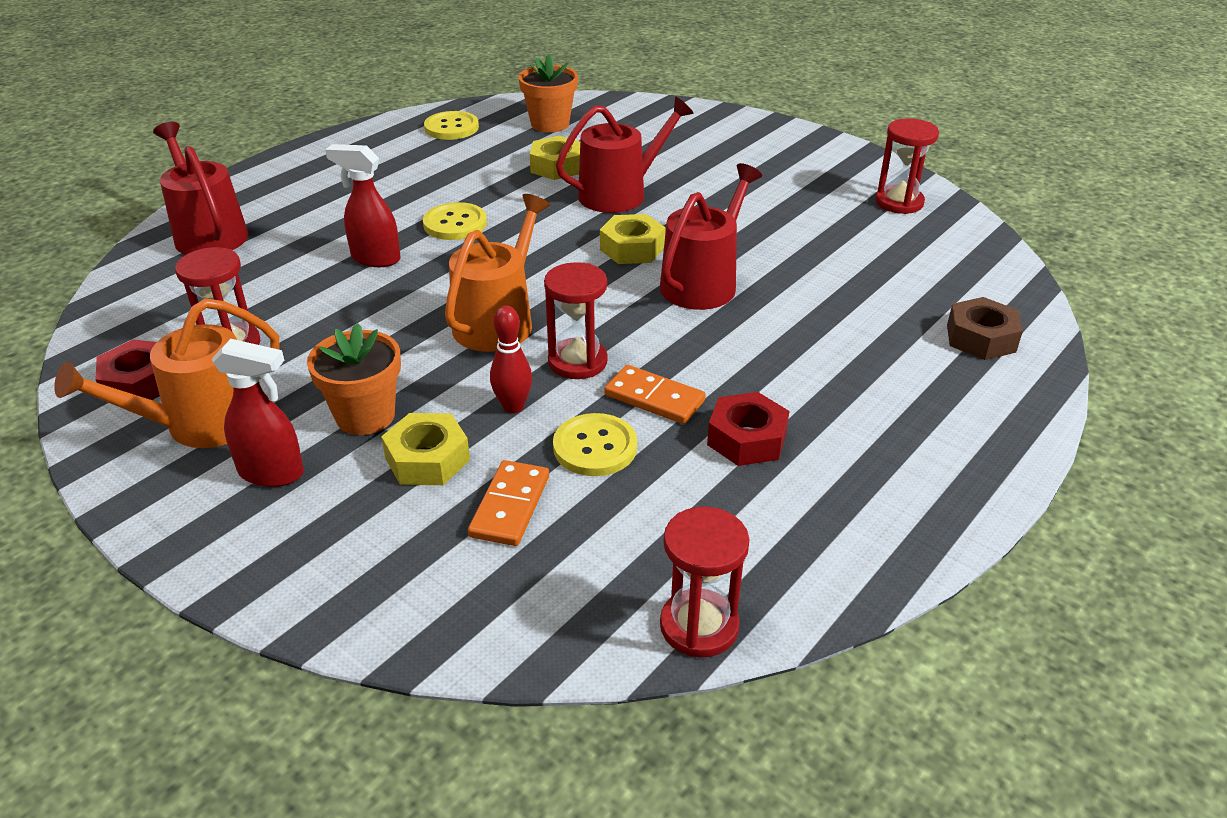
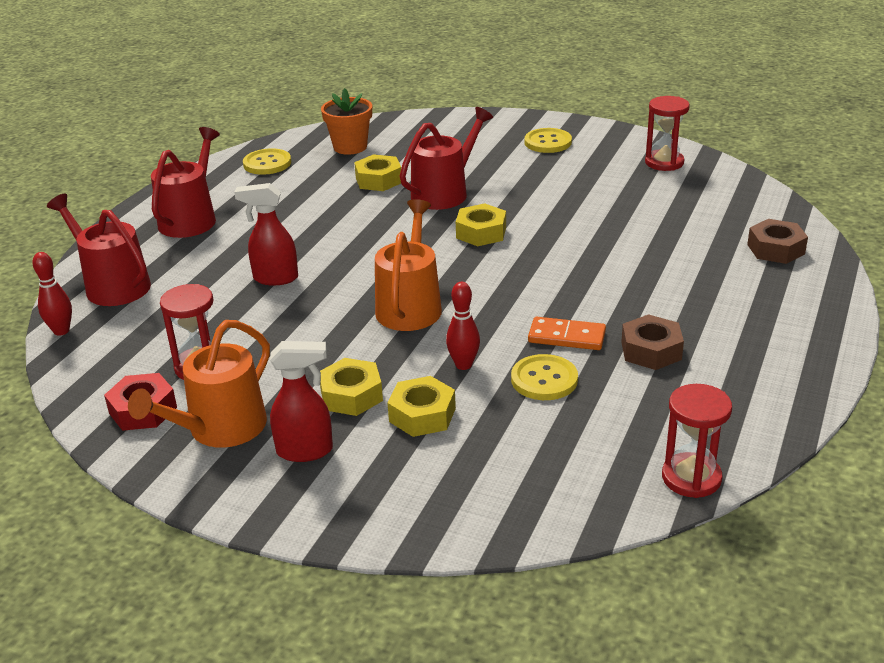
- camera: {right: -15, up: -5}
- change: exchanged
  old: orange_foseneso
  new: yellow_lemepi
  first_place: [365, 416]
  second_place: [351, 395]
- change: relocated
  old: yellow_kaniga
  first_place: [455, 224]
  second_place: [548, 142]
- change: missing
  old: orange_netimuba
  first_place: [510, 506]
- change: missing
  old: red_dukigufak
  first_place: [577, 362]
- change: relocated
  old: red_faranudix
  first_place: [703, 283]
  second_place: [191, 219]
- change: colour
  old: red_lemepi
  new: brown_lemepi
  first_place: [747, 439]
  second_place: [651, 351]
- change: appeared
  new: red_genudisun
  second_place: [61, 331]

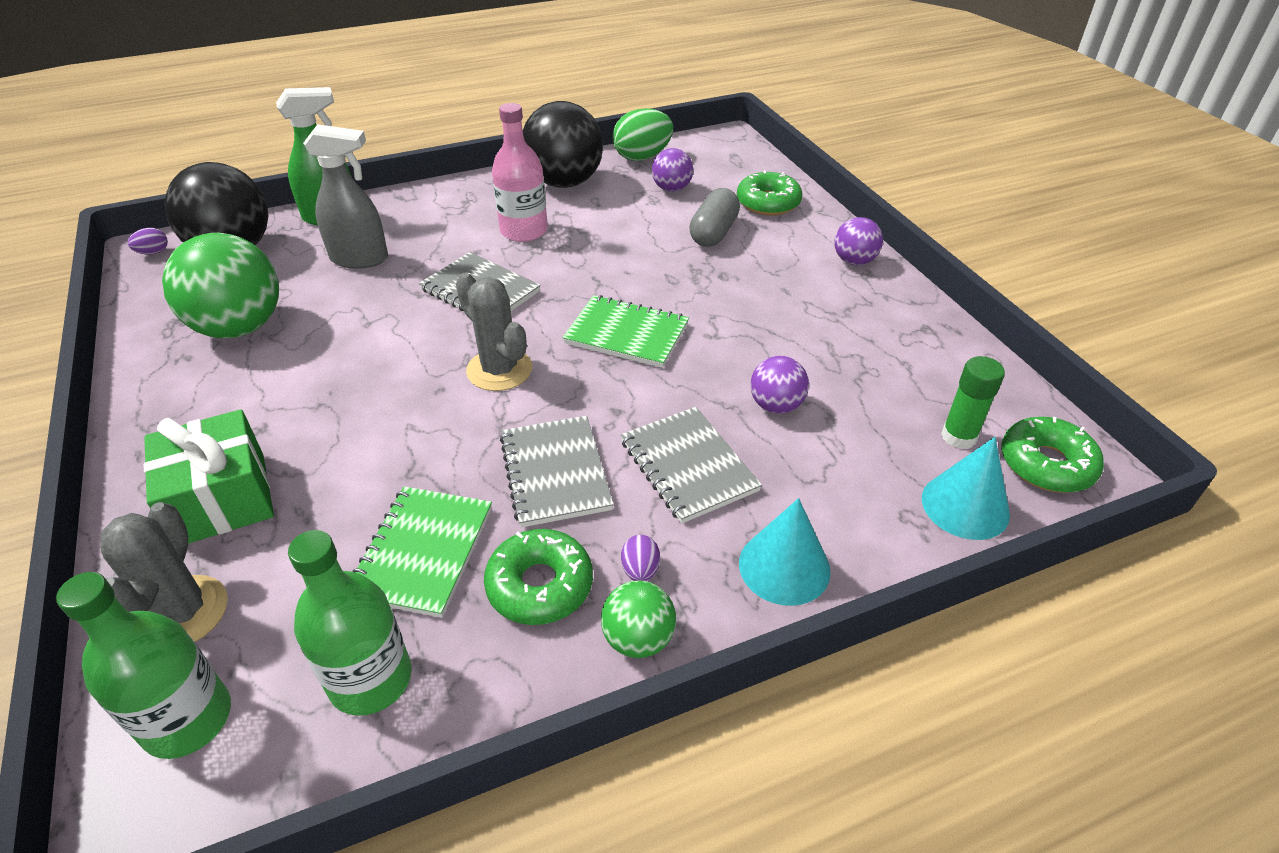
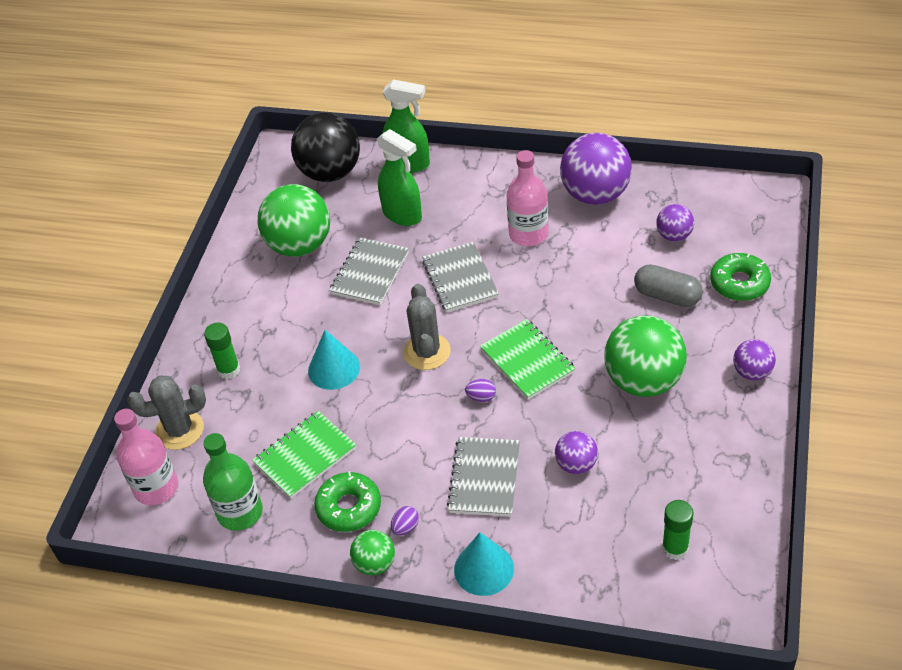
- camera: {right: 40, up: 5}
- change: colour
  old: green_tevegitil
  new: pink_tevegitil
  first_place: [187, 719]
  second_place: [156, 488]
- change: spun
  old: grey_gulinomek
  first_place: [182, 612]
  second_place: [179, 430]
  degrees: 45
- change: relocated
  old: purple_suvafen
  first_place: [153, 252]
  second_place: [481, 397]
- change: exchanged
  old: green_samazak
  new: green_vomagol
  first_place: [221, 498]
  second_place: [228, 370]
- change: colour
  old: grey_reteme
  new: green_reteme
  first_place: [360, 259]
  second_place: [402, 215]
- change: relocated
  old: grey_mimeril
  first_place: [555, 473]
  second_place: [370, 273]
- change: colour
  old: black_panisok
  new: purple_panisok
  first_place: [564, 182]
  second_place: [595, 194]
- change: missing
  old: green_suvafen
  first_place: [642, 157]
- change: spun
  old: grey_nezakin
  first_place: [714, 233]
  second_place: [667, 296]
  degrees: 60
- change: relocated
  old: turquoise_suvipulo
  first_place: [965, 506]
  second_place: [334, 368]
- change: missing
  old: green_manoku
  first_place: [1046, 464]
- change: appeared
  new: green_panisok
  second_place: [643, 381]

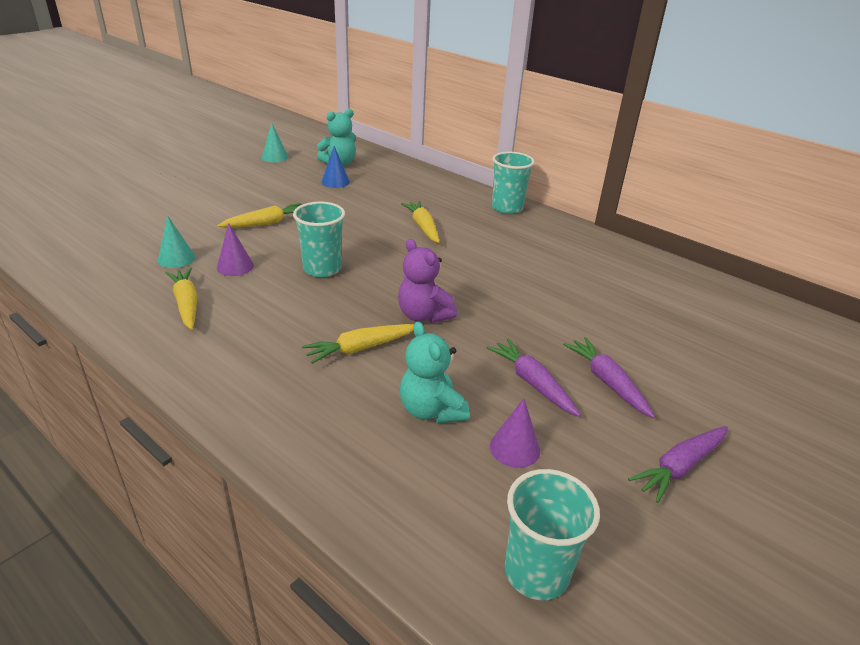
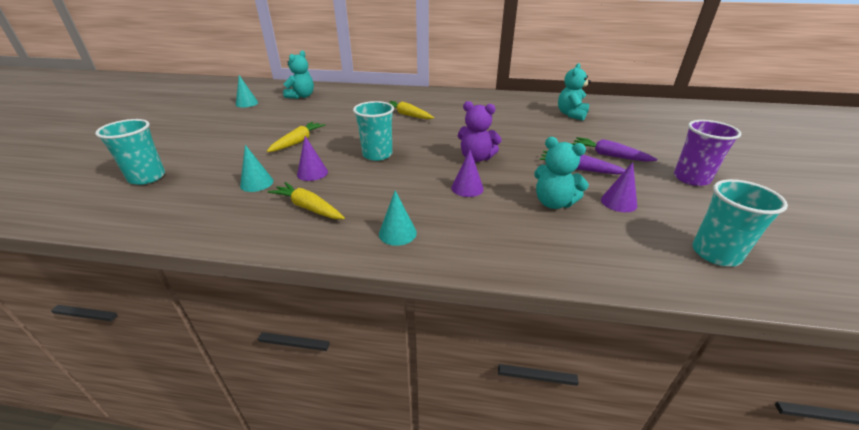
- camera: {right: -30, up: 0}
- change: exchanged
  old: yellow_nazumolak
  new: purple_suvipulo
  first_place: [360, 348]
  second_place: [467, 188]
- change: missing
  old: blue_suvipulo
  first_place: [335, 182]
- change: relocated
  old: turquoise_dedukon
  first_place: [507, 208]
  second_place: [147, 177]
- change: exchanged
  old: purple_nazumolak
  new: purple_dedukon
  first_place: [680, 467]
  second_place: [691, 178]
- change: appeared
  new: turquoise_suvipulo
  second_place: [397, 233]
- change: appeared
  new: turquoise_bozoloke
  second_place: [571, 114]

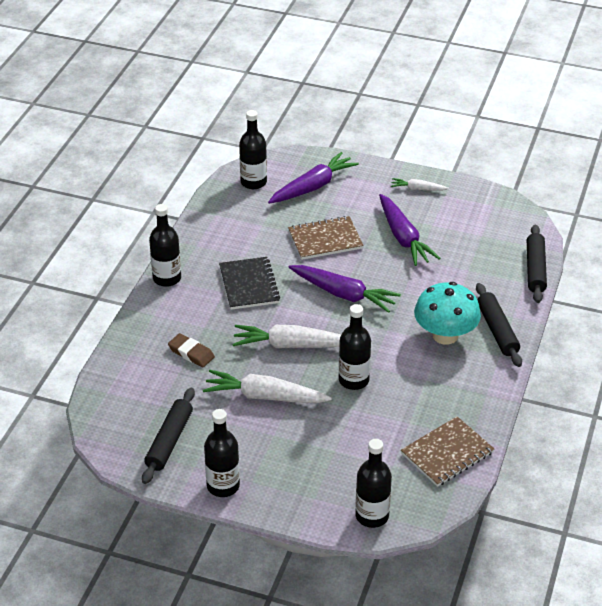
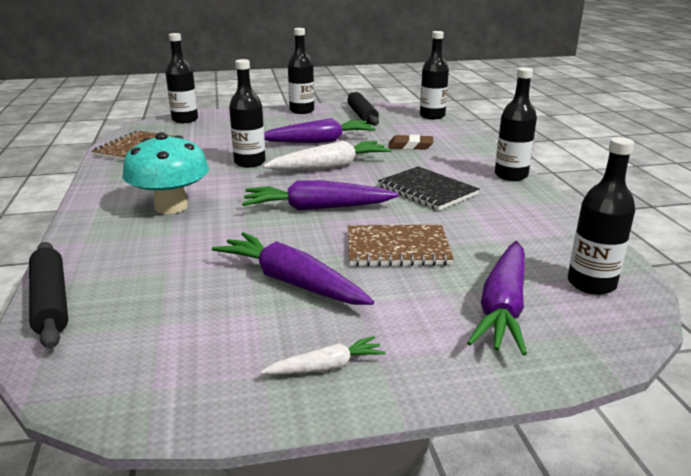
- camera: {right: 150, up: -15}
- change: colour
  old: white_nazumolak
  new: purple_nazumolak
  first_place: [264, 396]
  second_place: [319, 141]
- change: spun
  old: brown_mimeril
  first_place: [325, 240]
  second_place: [397, 248]
  degrees: 45
- change: missing
  old: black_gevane
  first_place: [497, 330]
- change: appeared
  new: black_tevegitil
  second_place: [432, 116]

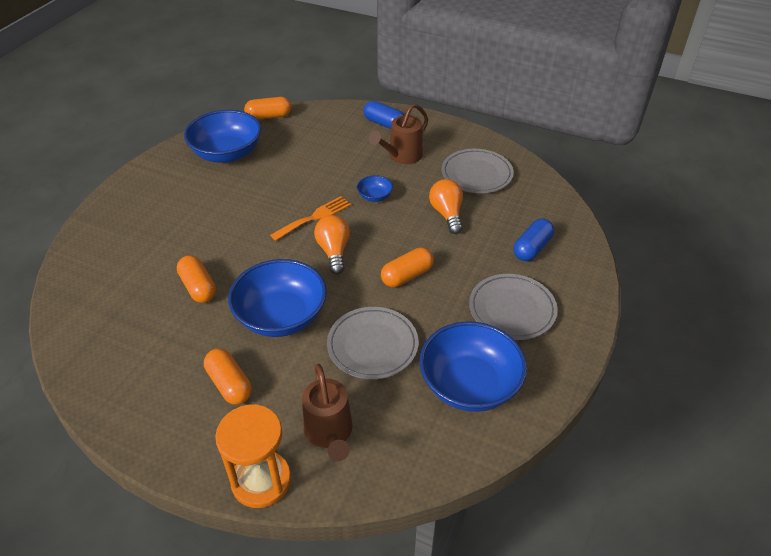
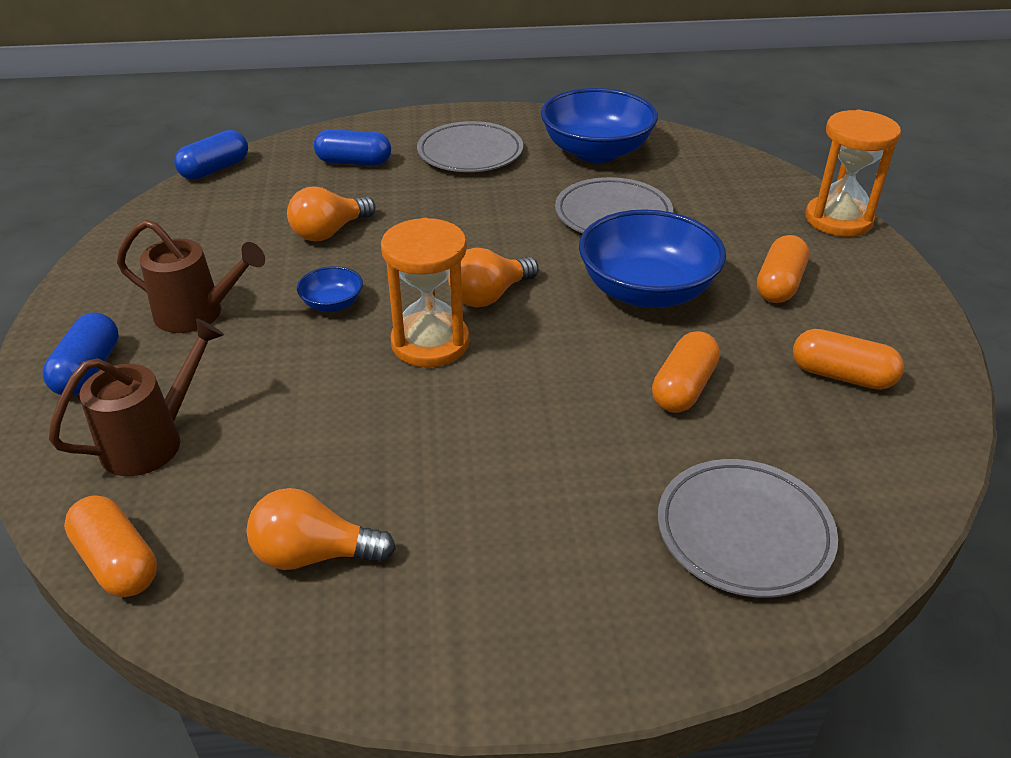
- camera: {right: -120, up: -5}
- change: exchanged
  old: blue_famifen
  new: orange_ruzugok
  first_place: [227, 153]
  second_place: [314, 554]
- change: exchanged
  old: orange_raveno
  new: orange_dukigufak
  first_place: [314, 217]
  second_place: [430, 343]
- change: relocated
  old: brown_faranudix
  first_place: [329, 434]
  second_place: [153, 440]
- change: relocated
  old: orange_nezakin
  first_place: [407, 276]
  second_place: [842, 376]
- change: relocated
  old: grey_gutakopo
  first_place: [476, 174]
  second_place: [744, 532]
- change: appeared
  new: blue_nezakin
  second_place: [215, 169]

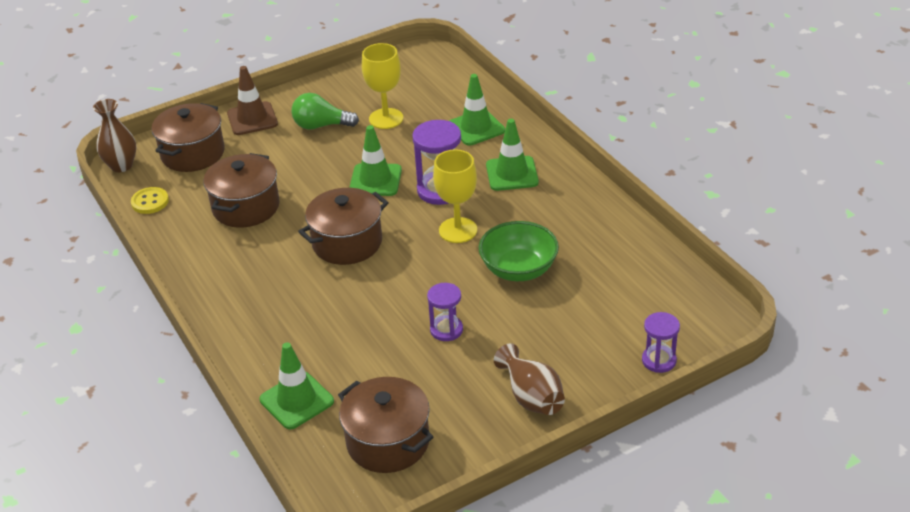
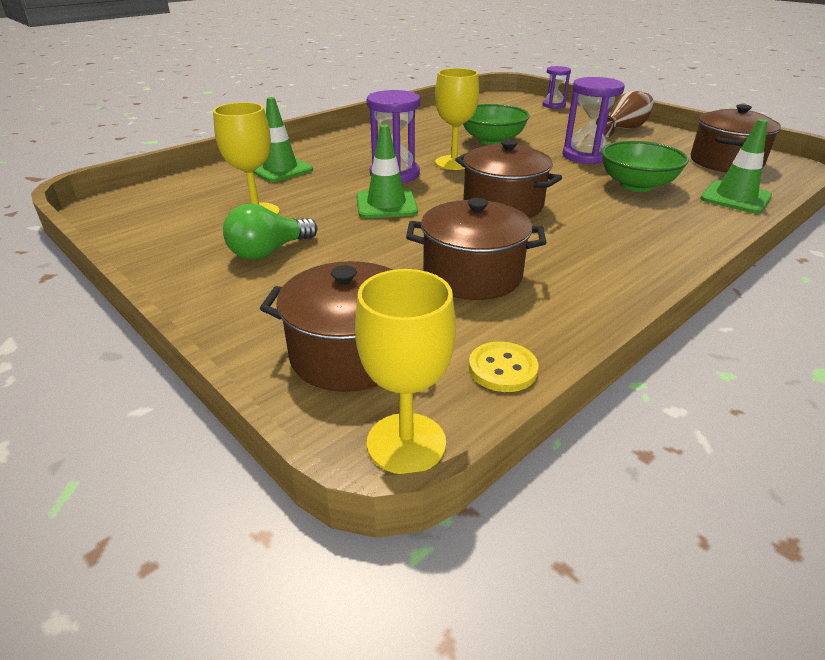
- camera: {right: -105, up: -5}
- change: exchanged
  old: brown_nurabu
  new: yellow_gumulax
  first_place: [121, 165]
  second_place: [406, 443]
- change: missing
  old: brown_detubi
  first_place: [252, 119]
- change: spun
  old: green_ruzugok
  first_place: [321, 125]
  second_place: [269, 251]
  degrees: 60
- change: size
  old: purple_dukigufak
  first_place: [446, 330]
  second_place: [585, 156]
  factor: 1.61
- change: missing
  old: green_detubi
  first_place: [512, 174]
- change: appeared
  new: green_famifen
  second_place: [636, 185]

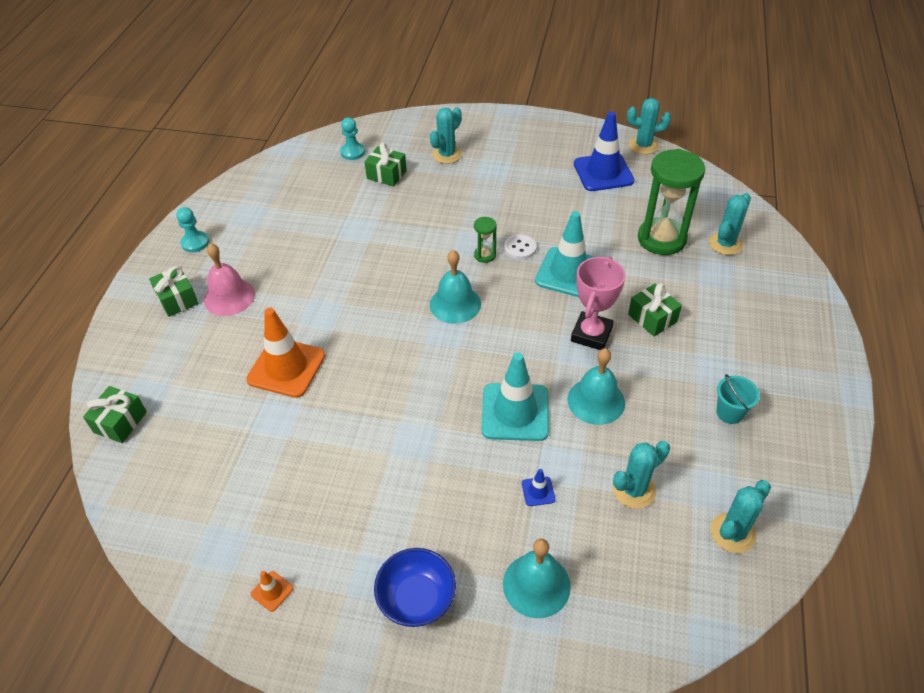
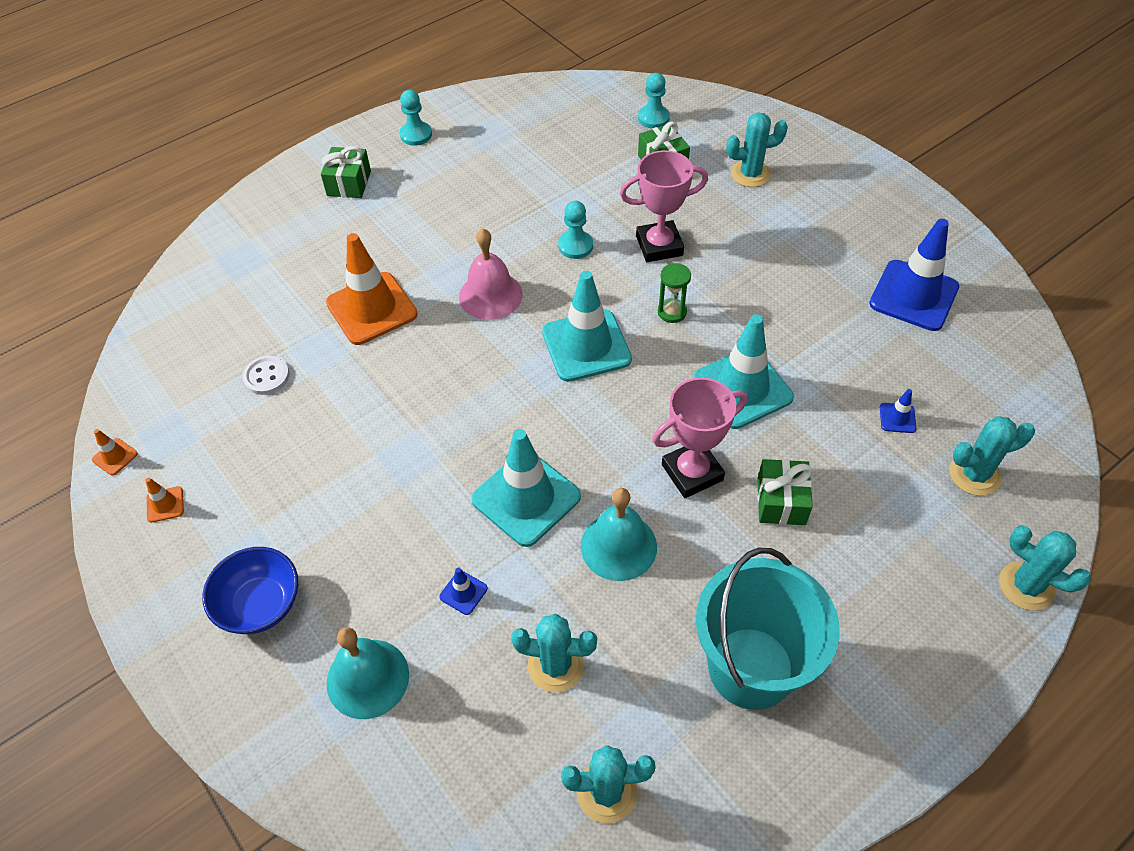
- camera: {right: 40, up: 5}
- change: missing
  old: green_samazak
  first_place: [120, 422]
- change: relocated
  old: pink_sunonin
  first_place: [229, 297]
  second_place: [490, 295]
- change: exchanged
  old: turquoise_sunonin
  new: turquoise_detubi
  first_place: [455, 304]
  second_place: [586, 346]
- change: relocated
  old: white_kaniga
  first_place: [520, 248]
  second_place: [267, 376]
- change: relocated
  old: turquoise_gulinomek
  first_place: [643, 145]
  second_place: [1026, 586]
- change: exchanged
  old: green_dukigufak
  new: blue_detubi
  first_place: [661, 239]
  second_place: [897, 418]
- change: size
  old: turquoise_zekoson
  first_place: [729, 413]
  second_place: [751, 667]
  factor: 2.27
- change: appeared
  new: orange_detubi
  second_place: [115, 457]
- change: appeared
  new: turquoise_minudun
  second_place: [575, 246]
- change: appeared
  new: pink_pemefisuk
  second_place: [659, 246]

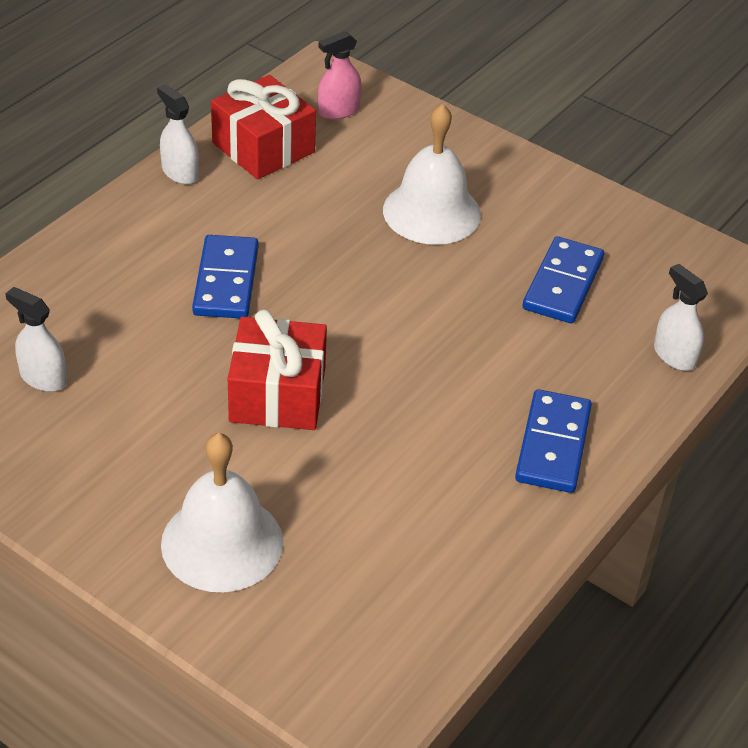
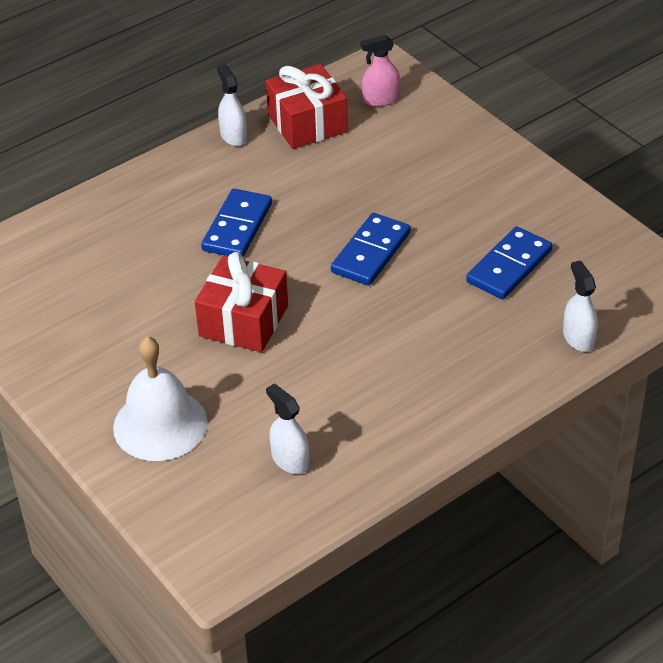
- camera: {right: 20, up: 0}
- change: relocated
  old: white_reteme
  first_place: [43, 378]
  second_place: [290, 460]
- change: missing
  old: white_sunonin
  first_place: [431, 212]
- change: relocated
  old: blue_netimuba
  first_place: [552, 445]
  second_place: [370, 252]

